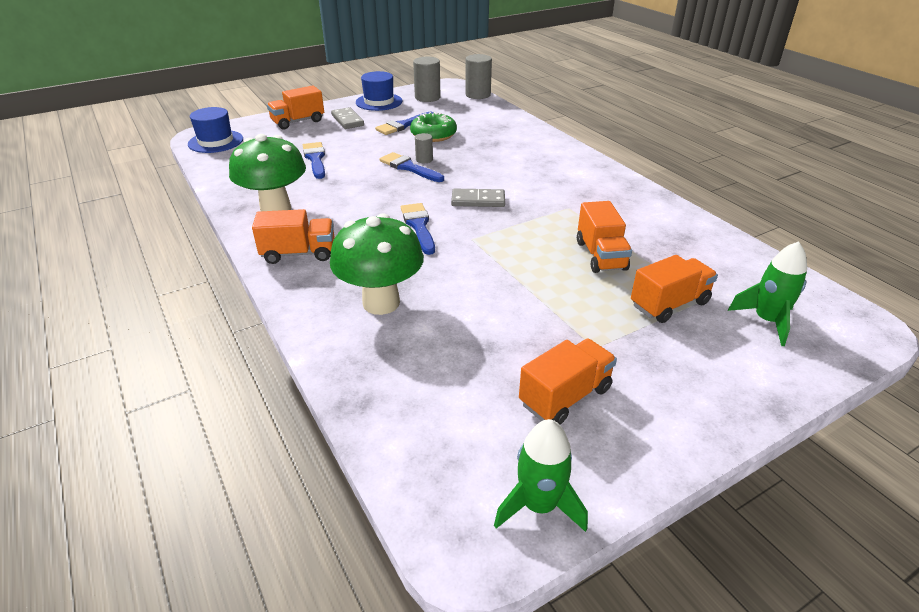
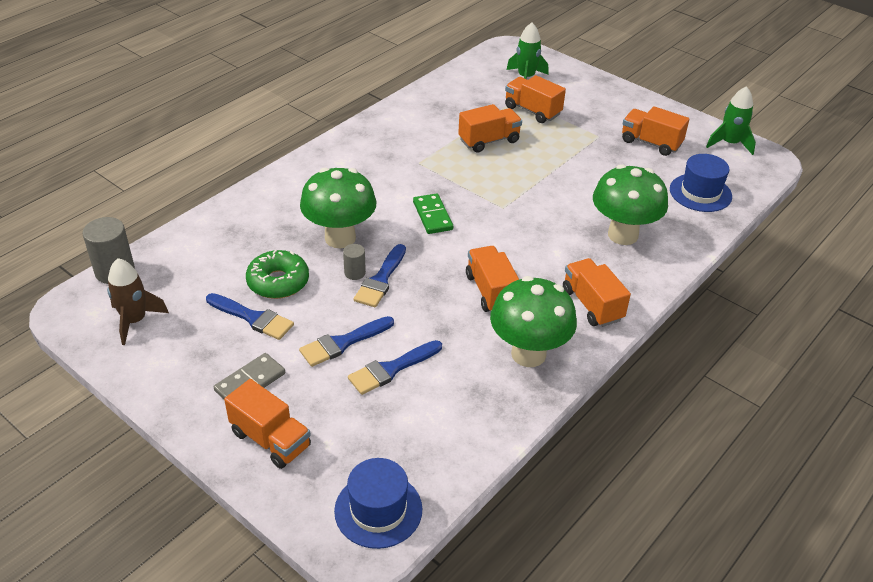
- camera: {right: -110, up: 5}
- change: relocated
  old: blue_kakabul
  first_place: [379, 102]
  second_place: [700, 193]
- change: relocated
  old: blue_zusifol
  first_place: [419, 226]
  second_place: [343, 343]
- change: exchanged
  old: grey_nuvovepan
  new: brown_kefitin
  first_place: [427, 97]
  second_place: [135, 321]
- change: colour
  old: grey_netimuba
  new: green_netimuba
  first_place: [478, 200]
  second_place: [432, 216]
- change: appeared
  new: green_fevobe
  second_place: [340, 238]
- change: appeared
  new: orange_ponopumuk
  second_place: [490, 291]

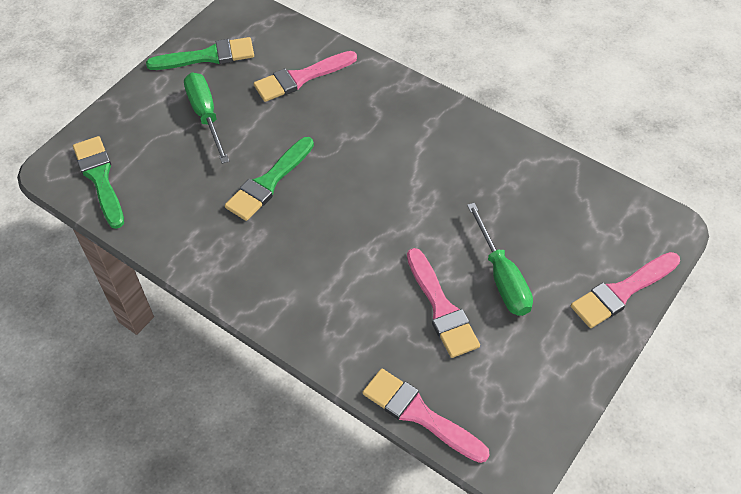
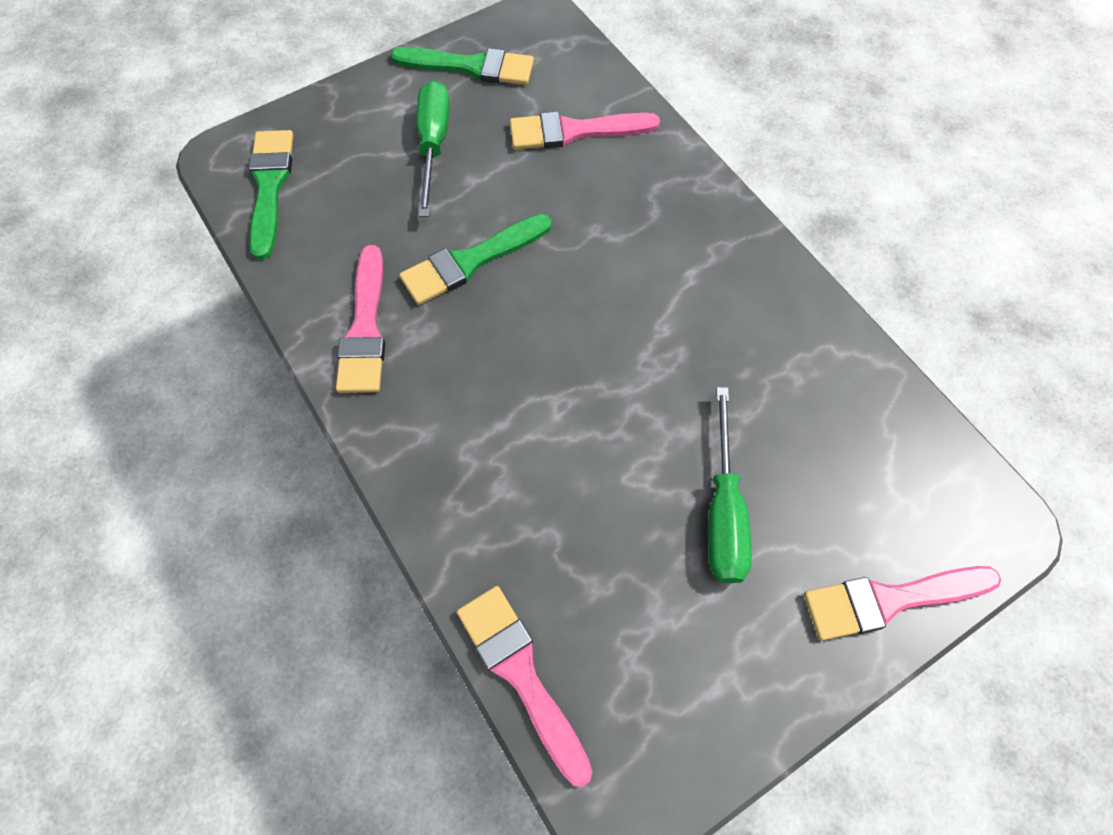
- camera: {right: 20, up: 10}
- change: relocated
  old: pink_zusifol
  first_place: [441, 308]
  second_place: [365, 329]

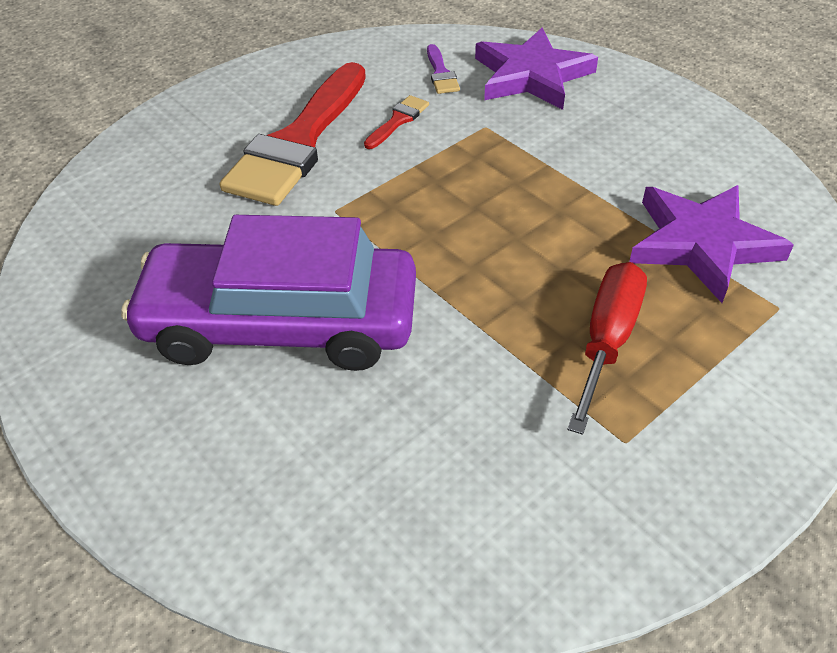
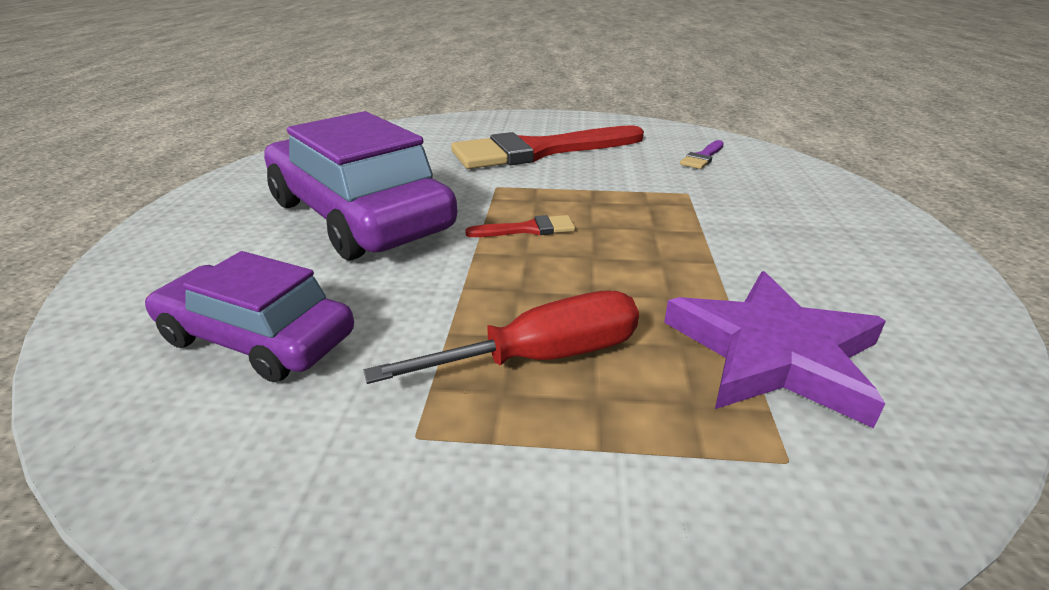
- camera: {right: 45, up: -15}
- change: relocated
  old: red_zusifol
  first_place: [398, 120]
  second_place: [528, 229]
- change: missing
  old: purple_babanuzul
  first_place: [531, 75]
- change: appeared
  new: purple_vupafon
  second_place: [257, 338]

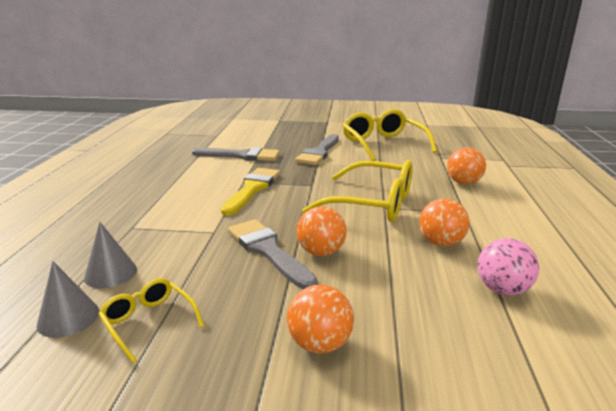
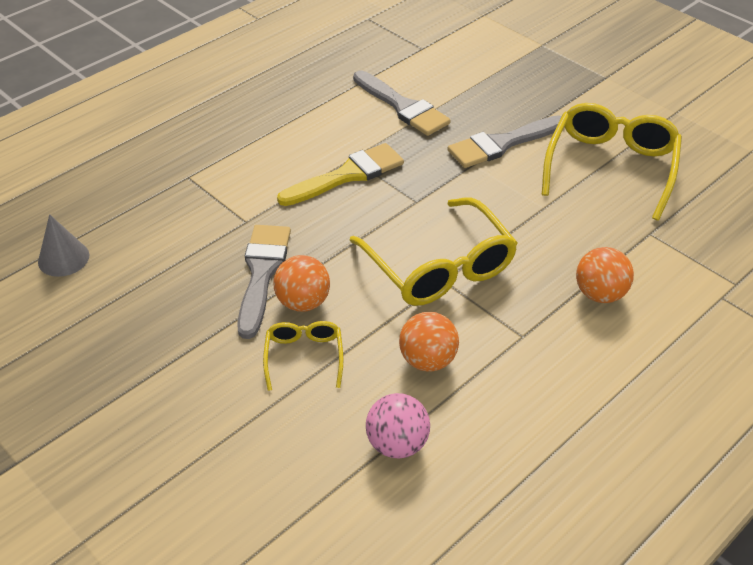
- camera: {right: 40, up: 20}
- change: missing
  old: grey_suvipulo
  first_place: [111, 273]
- change: relocated
  old: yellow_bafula
  first_place: [149, 322]
  second_place: [304, 357]
- change: missing
  old: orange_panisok
  first_place: [320, 344]

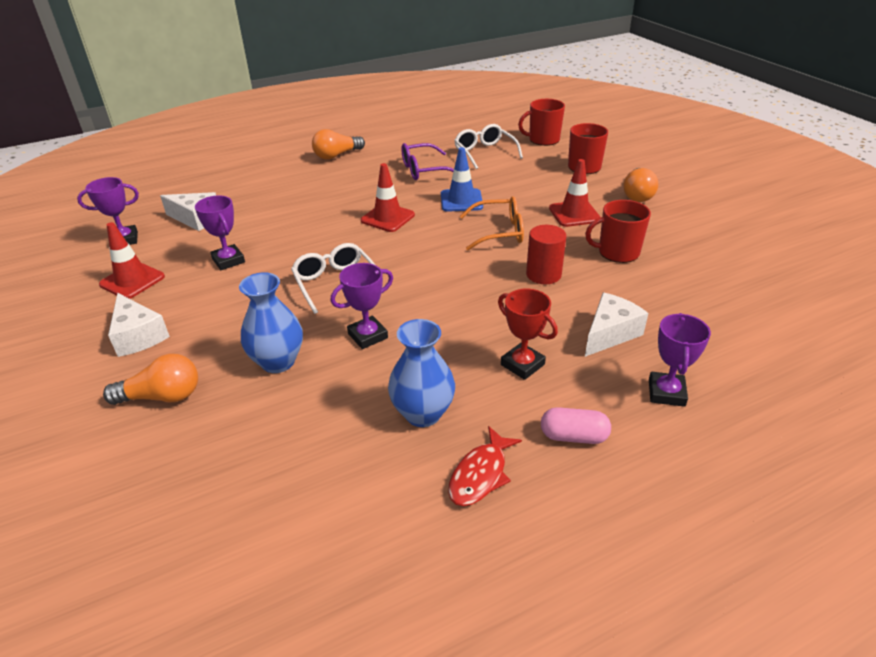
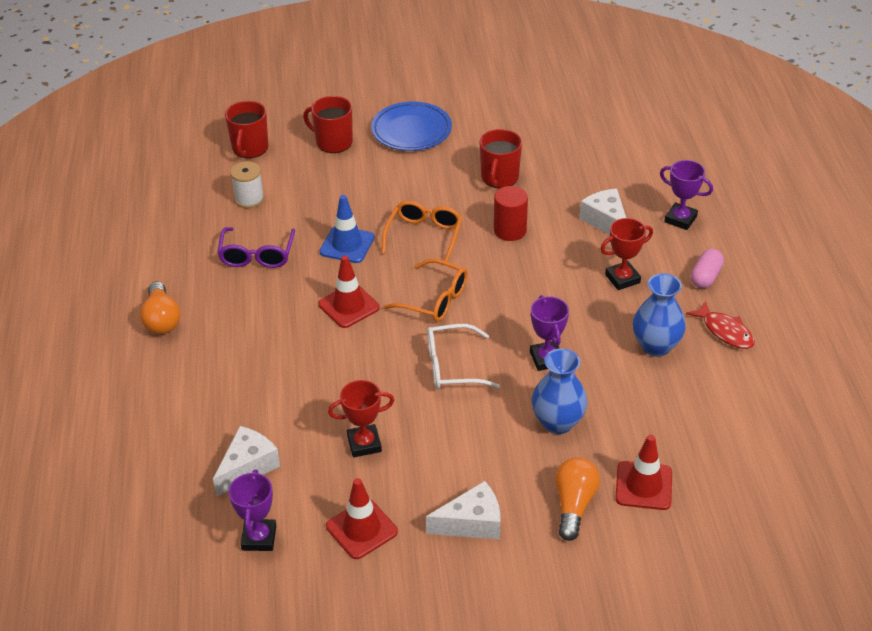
- camera: {right: -70, up: 5}
- change: colour
  old: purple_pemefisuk
  new: red_pemefisuk
  first_place: [228, 260]
  second_place: [364, 444]
- change: exchanged
  old: white_bafula
  new: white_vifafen
  first_place: [485, 153]
  second_place: [249, 199]
- change: relocated
  old: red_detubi
  first_place: [574, 214]
  second_place: [643, 486]
- change: exchanged
  old: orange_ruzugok
  new: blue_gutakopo
  first_place: [637, 195]
  second_place: [411, 130]
- change: appeared
  new: orange_bafula
  second_place: [434, 299]

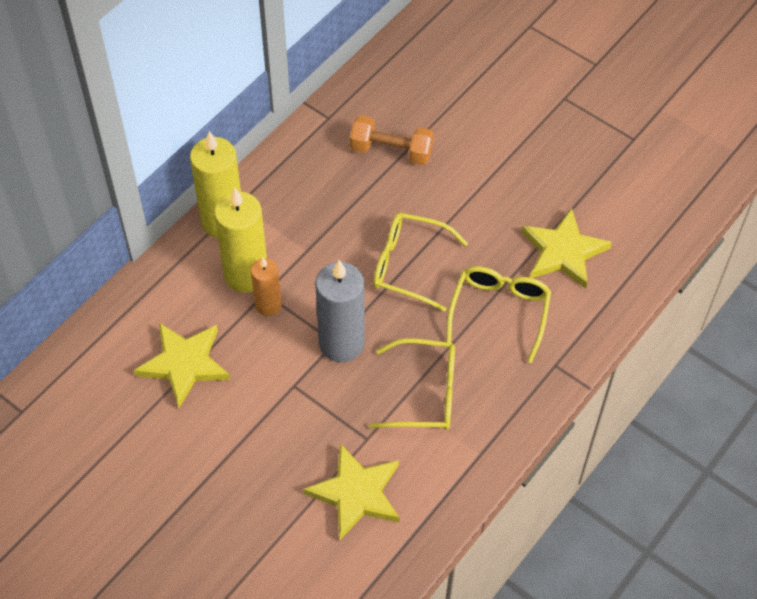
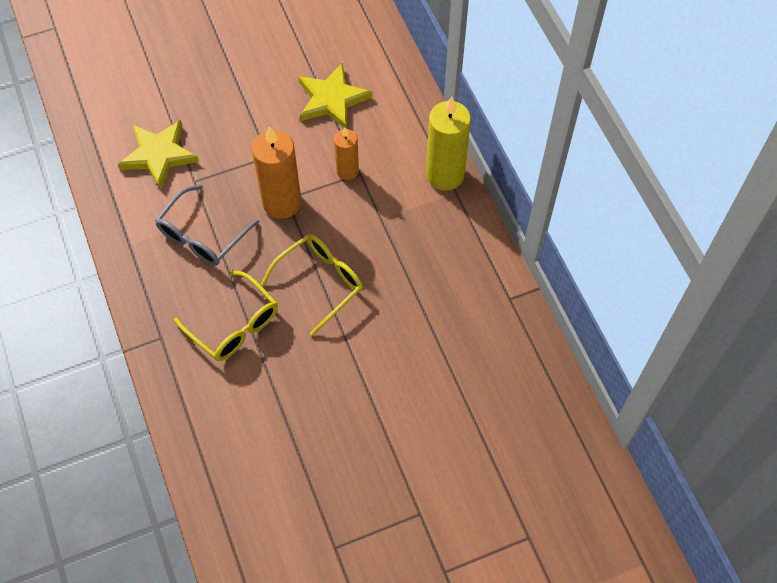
- camera: {right: 120, up: 5}
- change: missing
  old: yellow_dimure
  first_place: [246, 275]
- change: colour
  old: grey_dimure
  new: orange_dimure
  first_place: [341, 343]
  second_place: [282, 202]
- change: missing
  old: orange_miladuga
  first_place: [391, 151]
- change: colour
  old: yellow_bafula
  new: grey_bafula
  first_place: [425, 393]
  second_place: [202, 236]
- change: missing
  old: yellow_babanuzul
  first_place: [563, 252]

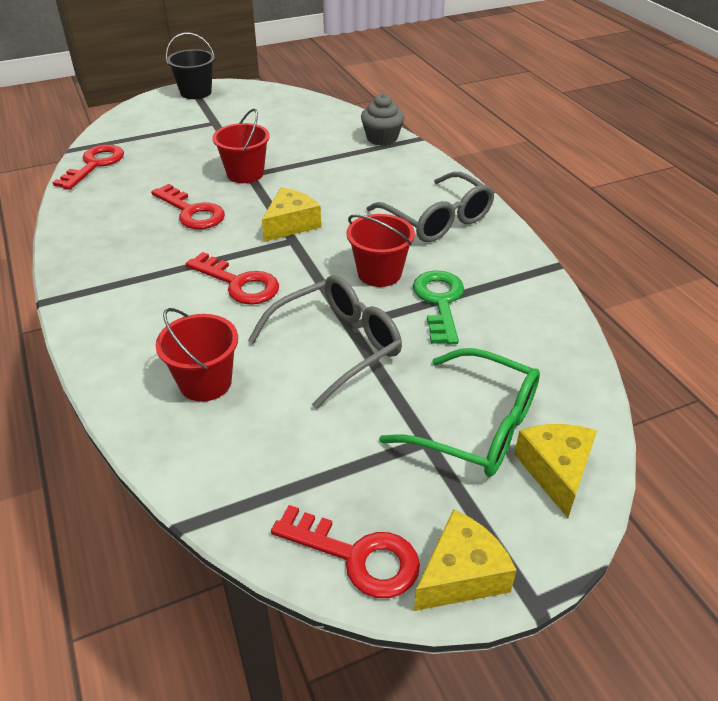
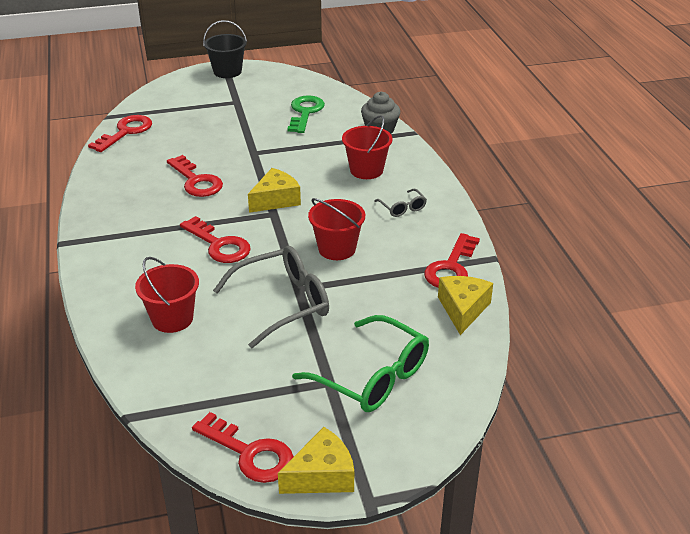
- camera: {right: 10, up: -5}
- change: relocated
  old: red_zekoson
  first_place: [245, 174]
  second_place: [366, 170]
- change: size
  old: grey_bafula
  first_place: [437, 219]
  second_place: [402, 208]
  factor: 0.48
- change: relocated
  old: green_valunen
  first_place: [440, 302]
  second_place: [305, 112]
- change: relocated
  old: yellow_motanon
  first_place: [556, 471]
  second_place: [463, 309]
- change: appeared
  new: red_valunen
  second_place: [451, 267]

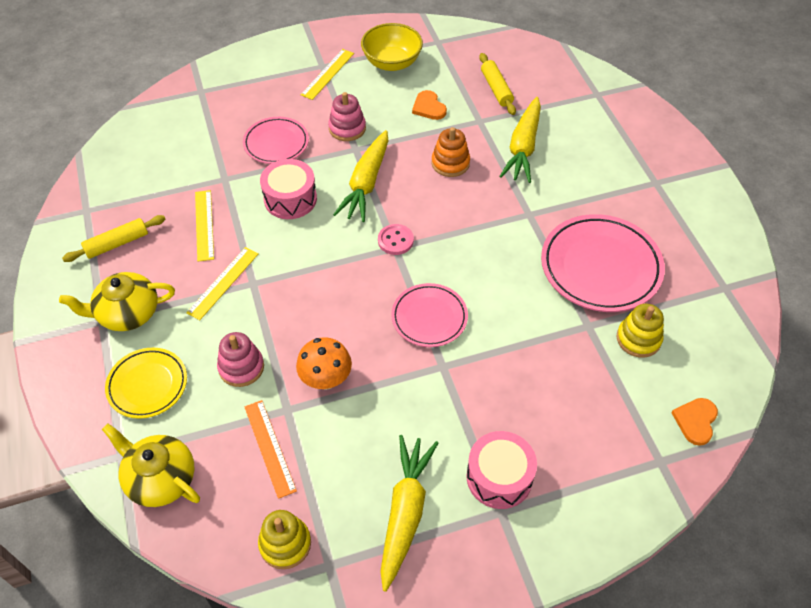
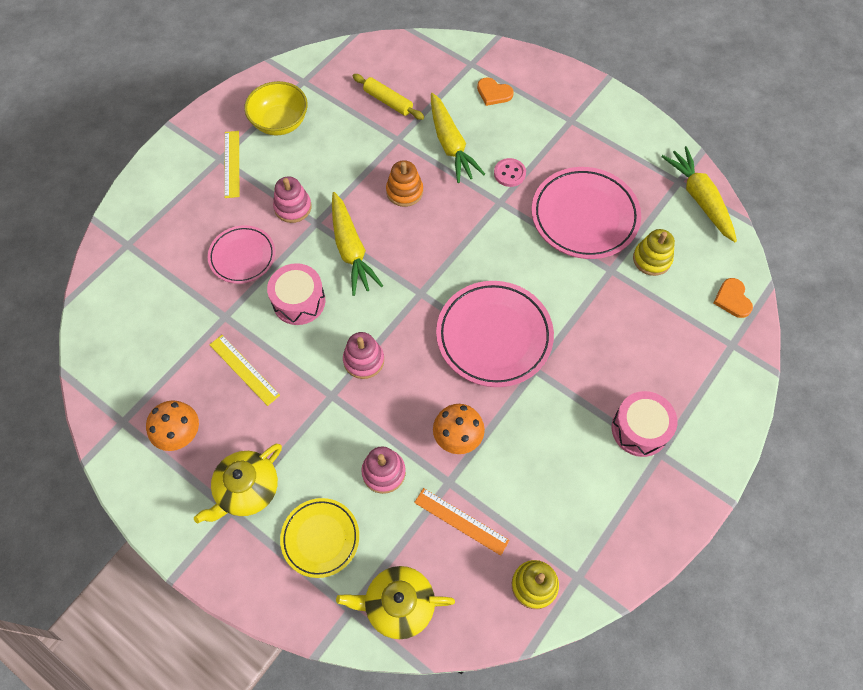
- camera: {right: -35, up: 10}
- change: exchanged
  old: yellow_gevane
  new: orange_fevobe
  first_place: [117, 243]
  second_place: [180, 434]
- change: missing
  old: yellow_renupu
  first_place: [223, 283]
- change: relocated
  old: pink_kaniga
  first_place: [395, 240]
  second_place: [509, 173]
- change: relocated
  old: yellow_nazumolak
  first_place: [405, 512]
  second_place: [699, 199]
- change: size
  old: pink_gutakopo
  first_place: [429, 318]
  second_place: [494, 336]
  factor: 1.66
- change: relocated
  old: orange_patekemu
  first_place: [428, 107]
  second_place: [493, 93]
- change: appeared
  new: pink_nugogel
  second_place: [364, 360]

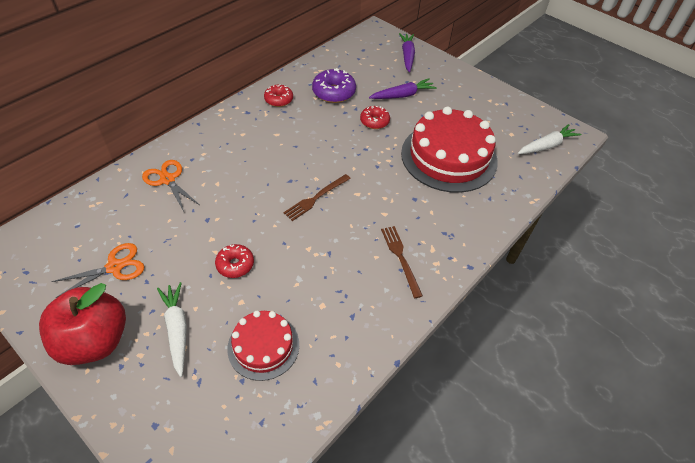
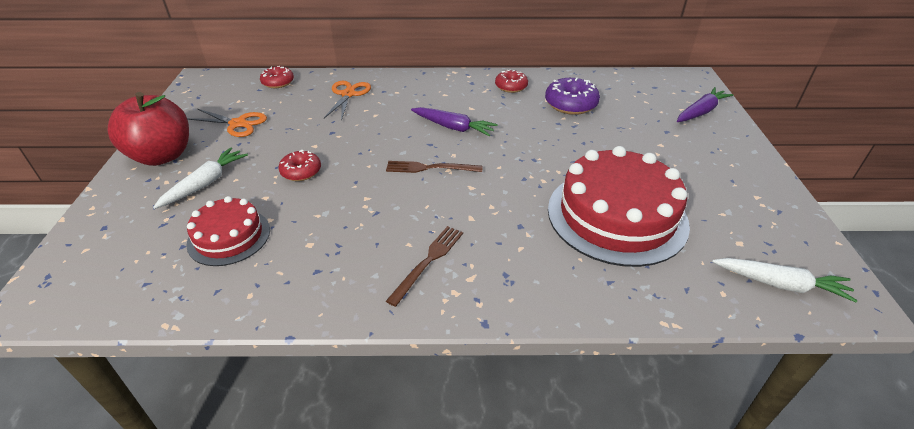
- camera: {right: 50, up: -10}
- change: relocated
  old: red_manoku
  first_place: [374, 121]
  second_place: [278, 82]
- change: relocated
  old: purple_nazumolak
  first_place: [402, 95]
  second_place: [453, 127]

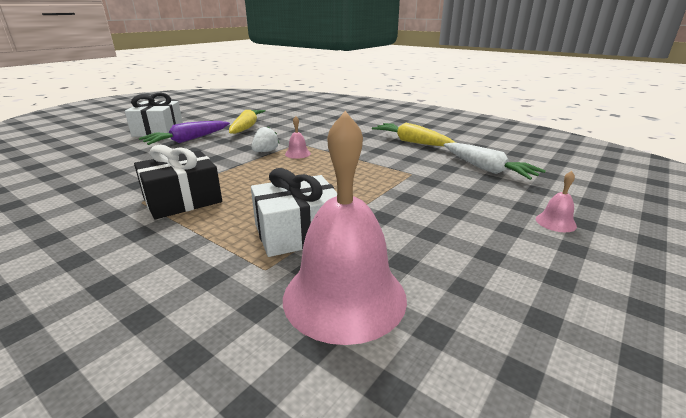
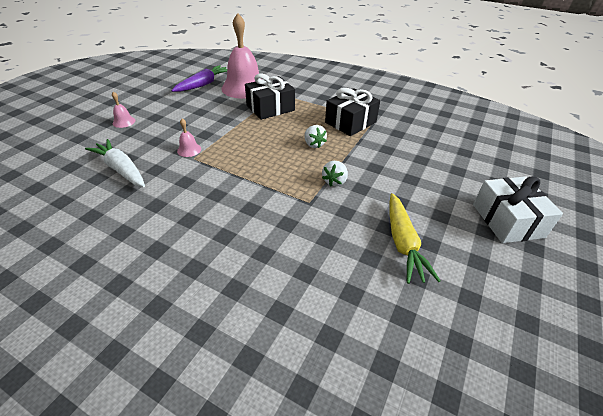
- camera: {right: 170, up: 15}
- change: relocated
  old: purple_nazumolak
  first_place: [188, 140]
  second_place: [203, 84]
- change: colour
  old: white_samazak
  new: black_samazak
  first_place: [298, 232]
  second_place: [270, 108]
- change: relocated
  old: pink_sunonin
  first_place: [297, 154]
  second_place: [189, 150]
- change: missing
  old: yellow_nazumolak
  first_place: [412, 142]
- change: appeared
  new: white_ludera
  second_place: [314, 144]

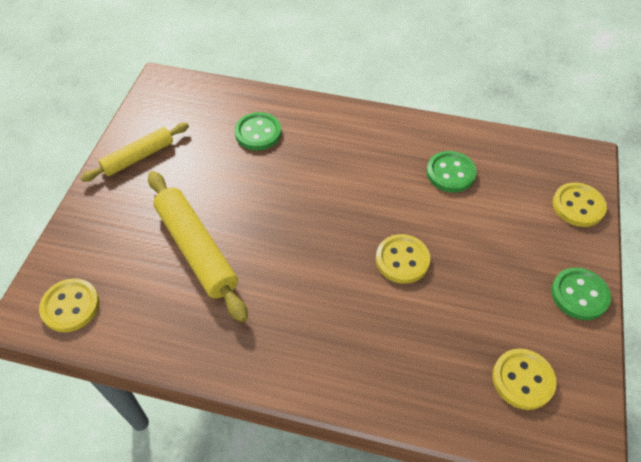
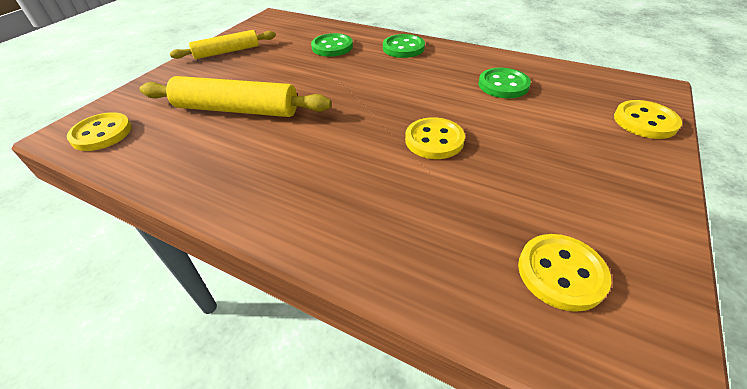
- camera: {right: 15, up: -10}
- change: spun
  old: yellow_gevane
  first_place: [196, 249]
  second_place: [237, 110]
  degrees: -60
- change: relocated
  old: green_kaniga
  first_place: [579, 295]
  second_place: [403, 48]

